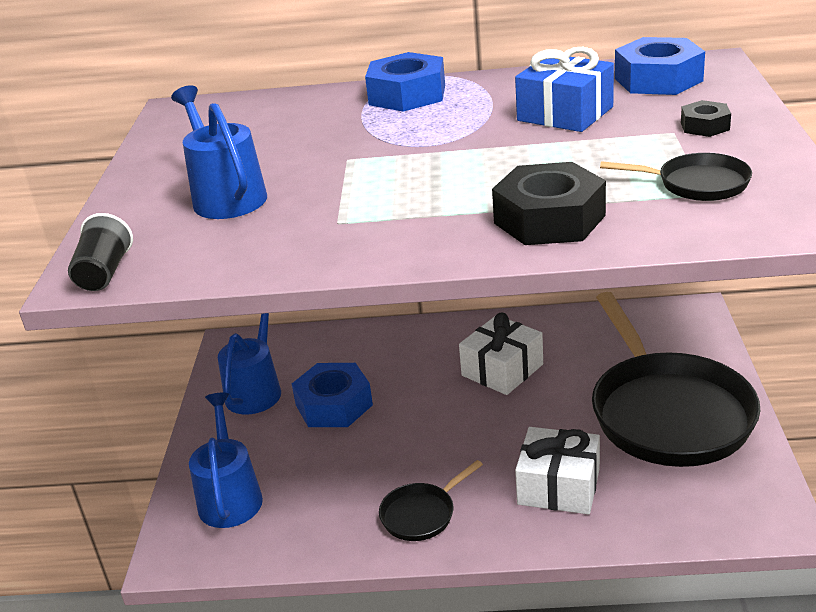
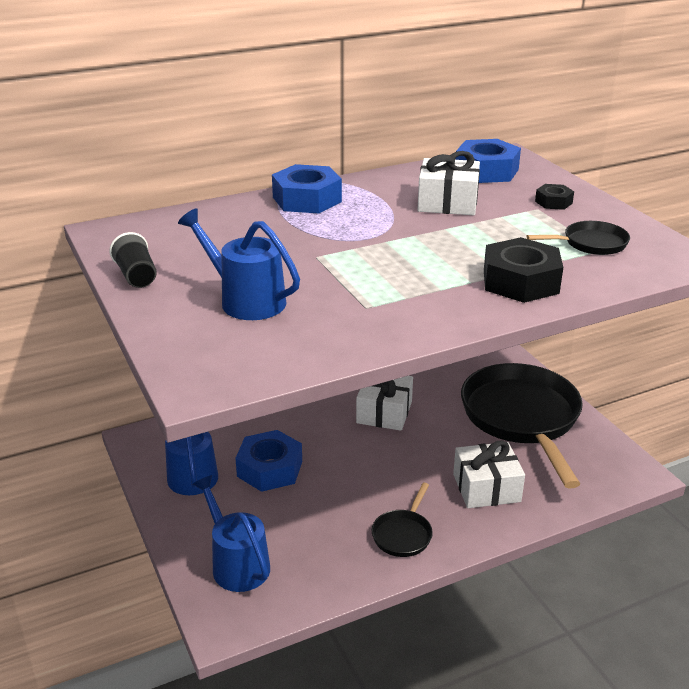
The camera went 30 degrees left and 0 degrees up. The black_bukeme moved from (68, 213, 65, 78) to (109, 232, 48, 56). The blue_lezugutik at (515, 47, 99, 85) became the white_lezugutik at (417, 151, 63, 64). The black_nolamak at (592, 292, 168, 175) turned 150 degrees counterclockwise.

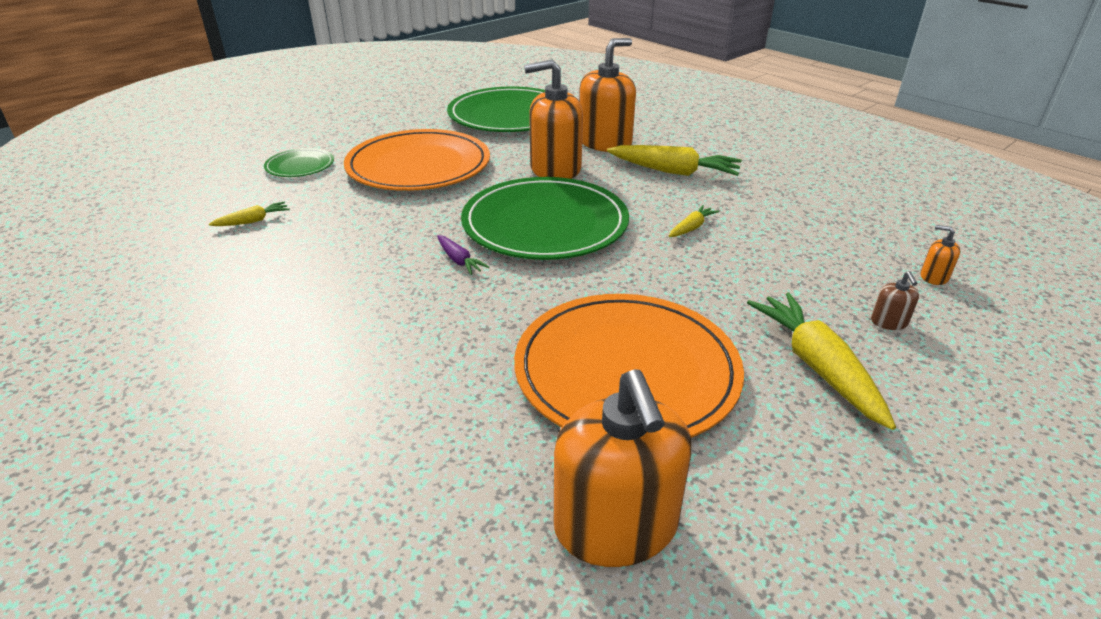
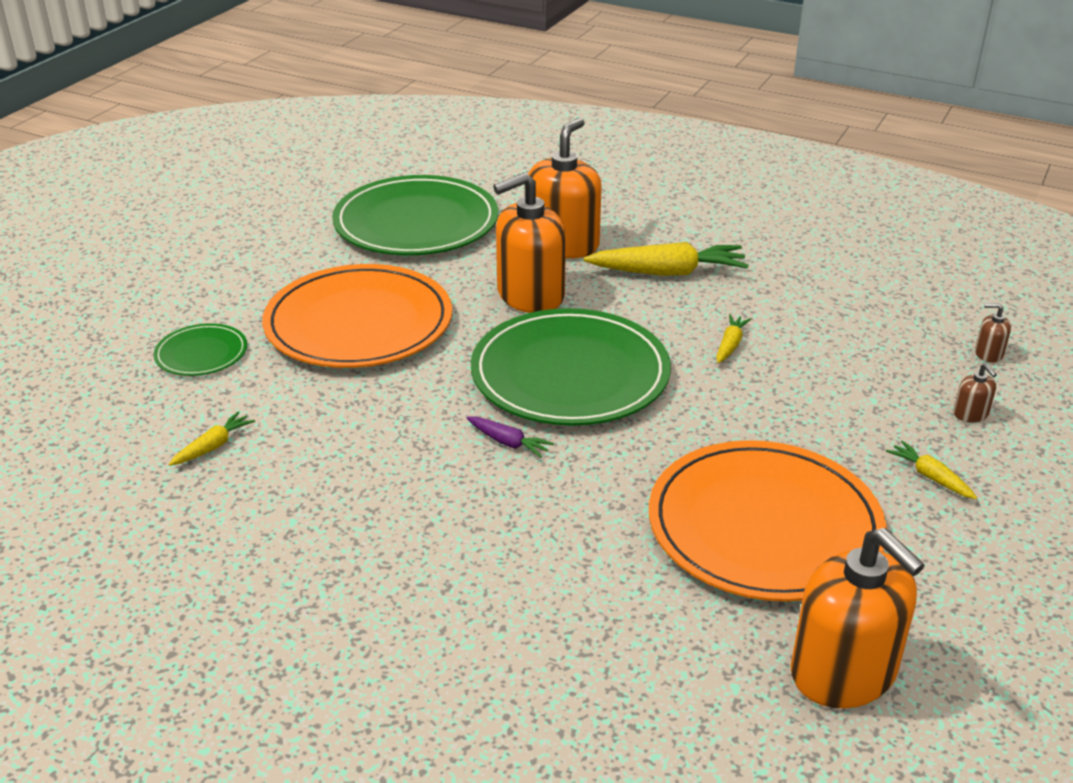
The camera went 20 degrees left and 0 degrees up. The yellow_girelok at (747, 293, 149, 137) changed to 0.50 times the size. The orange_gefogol at (921, 225, 40, 60) became the brown_gefogol at (975, 303, 36, 60).

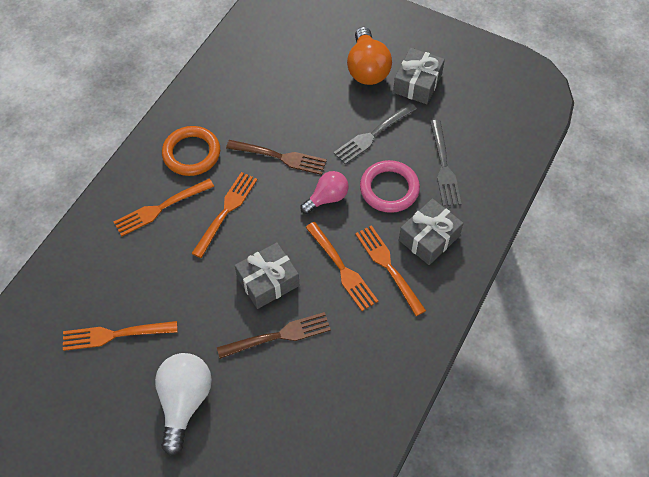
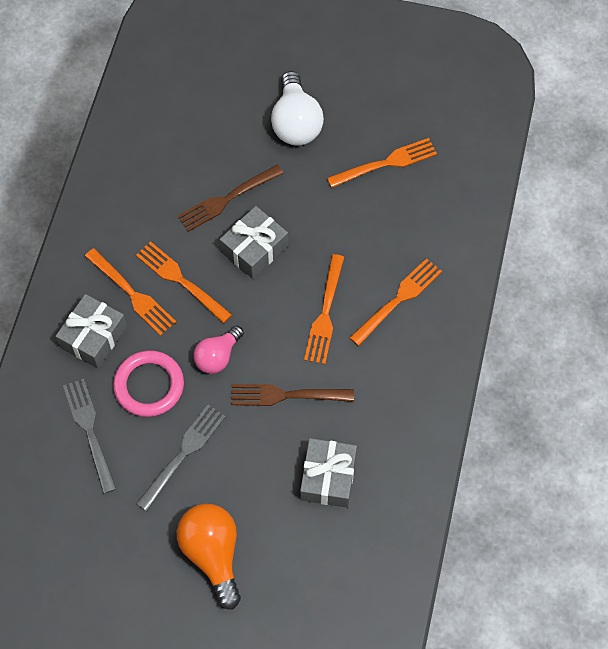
The camera went 165 degrees right and 5 degrees up. The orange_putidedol at (162, 126, 58, 50) disappeared. The grey_lezugutik moved from (393, 48, 52, 56) to (300, 438, 57, 70).

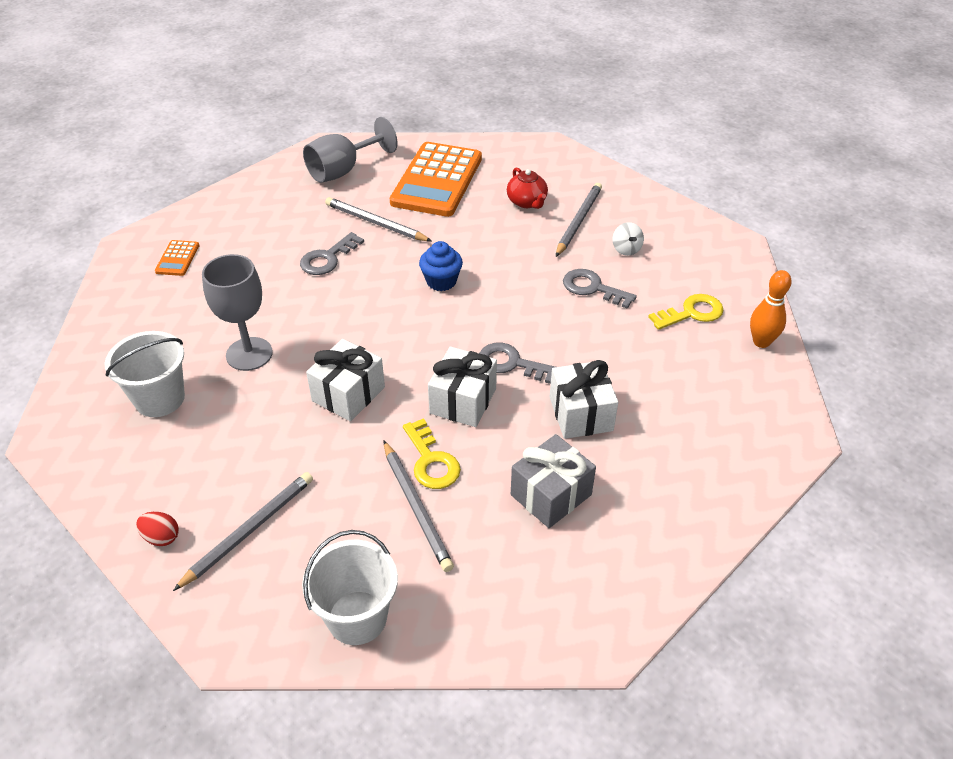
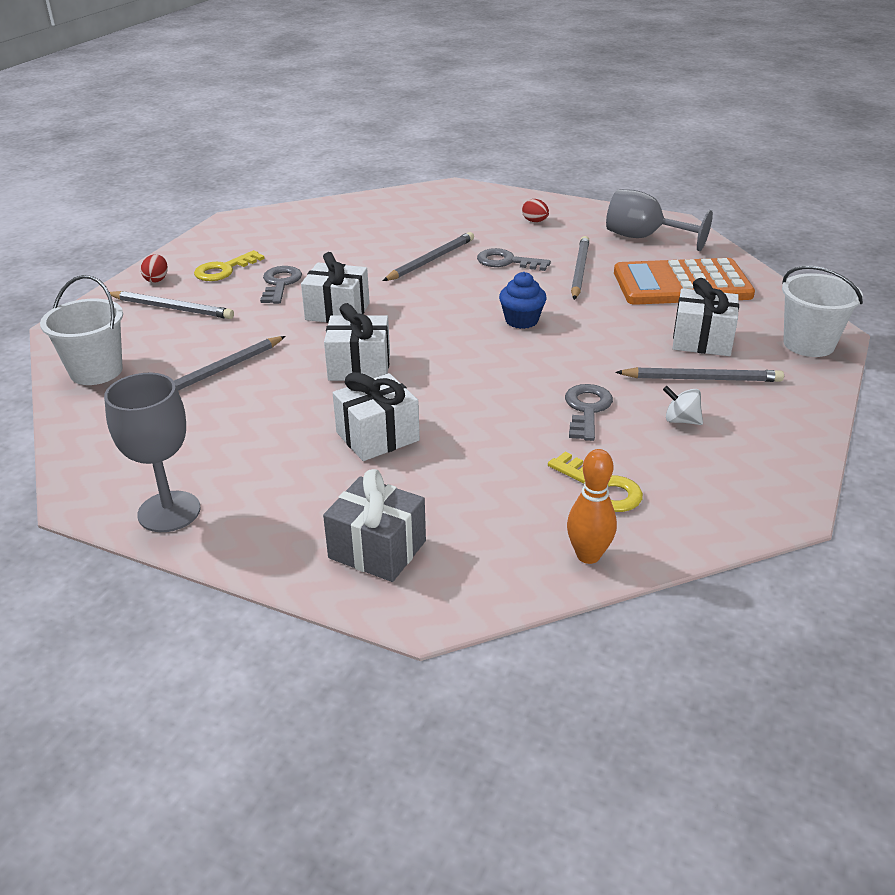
The camera went 70 degrees right and 10 degrees down. The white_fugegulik moved from (105, 331, 80, 86) to (782, 266, 81, 91). The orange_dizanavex at (155, 240, 45, 36) disappeared. The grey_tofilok moved from (202, 254, 71, 117) to (104, 373, 97, 159). The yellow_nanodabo moved from (403, 418, 58, 71) to (194, 250, 71, 31). The grey_nanodabo moved from (479, 342, 76, 42) to (260, 266, 42, 38). The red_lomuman at (507, 167, 41, 42) was replaced by the white_lezugutik at (673, 278, 66, 78). The grey_lezugutik moved from (511, 434, 85, 94) to (323, 469, 103, 113). The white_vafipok at (613, 222, 31, 34) turned 60 degrees clockwise. The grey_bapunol at (383, 232, 91, 49) appeared. The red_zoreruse at (522, 199, 27, 23) appeared.

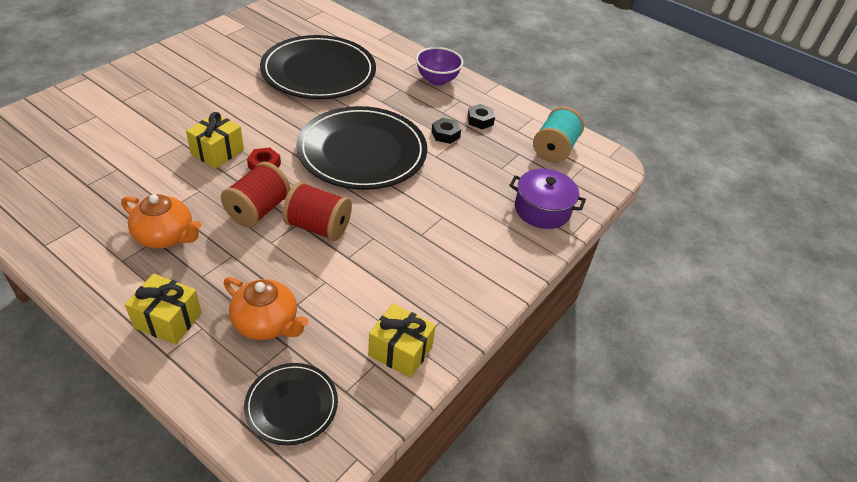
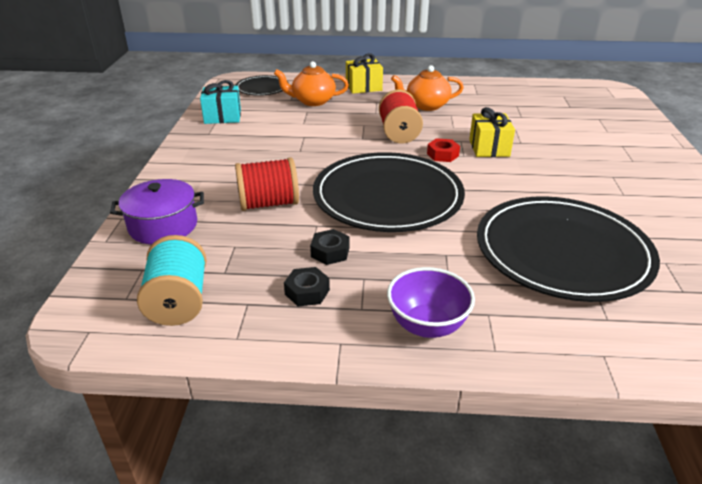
The camera went 150 degrees right and 10 degrees down. The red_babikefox moved from (282, 182, 70, 59) to (235, 157, 64, 54). The yellow_lezugutik at (368, 304, 68, 74) became the turquoise_lezugutik at (200, 80, 41, 44).

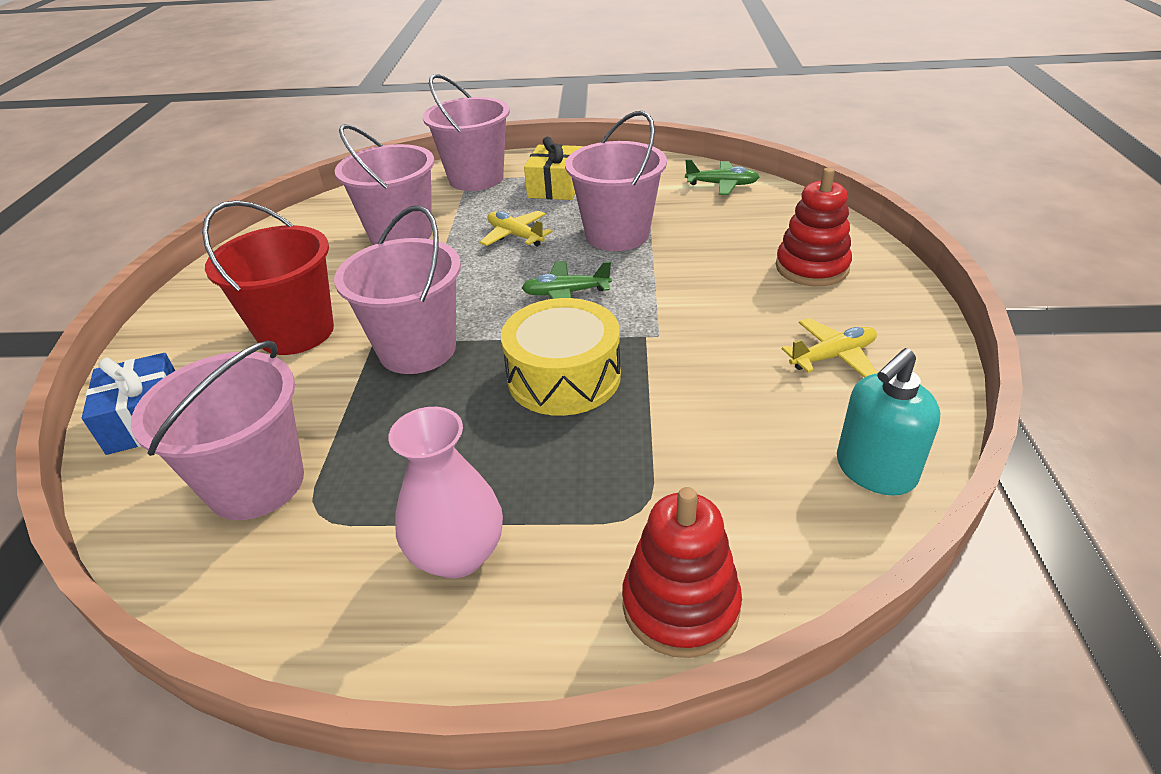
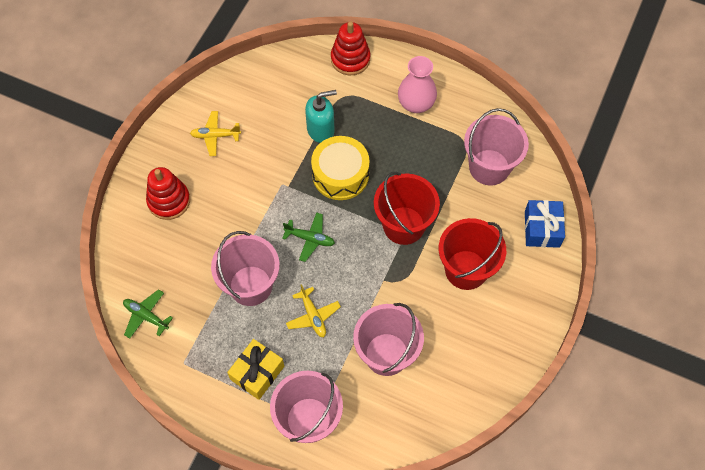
The camera went 160 degrees left and 25 degrees up. The pink_fugegulik at (334, 205, 127, 169) became the red_fugegulik at (374, 172, 66, 73). The turquoise_gefogol moved from (837, 348, 104, 148) to (305, 90, 32, 53).

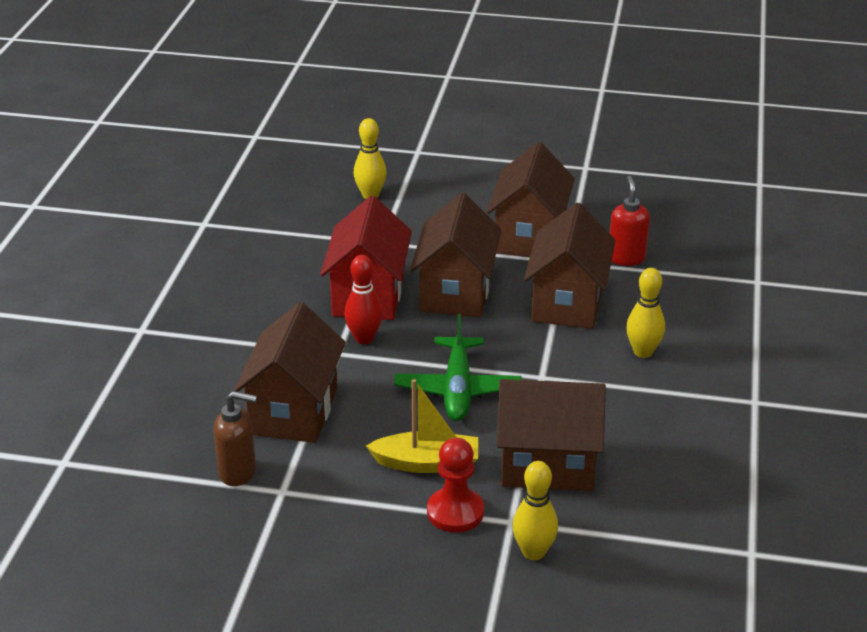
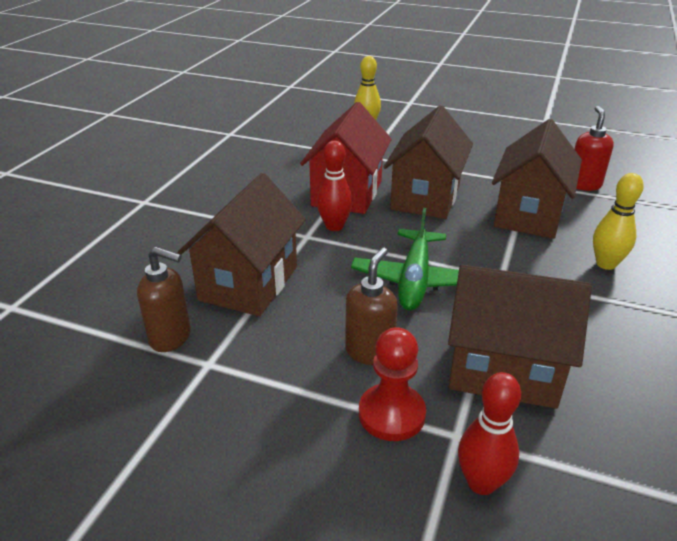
The camera went 10 degrees right and 0 degrees up. The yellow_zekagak at (366, 379, 112, 94) was replaced by the brown_gefogol at (345, 248, 53, 117). The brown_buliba at (486, 142, 89, 115) disappeared. The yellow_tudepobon at (512, 461, 46, 99) became the red_tudepobon at (458, 372, 63, 123).

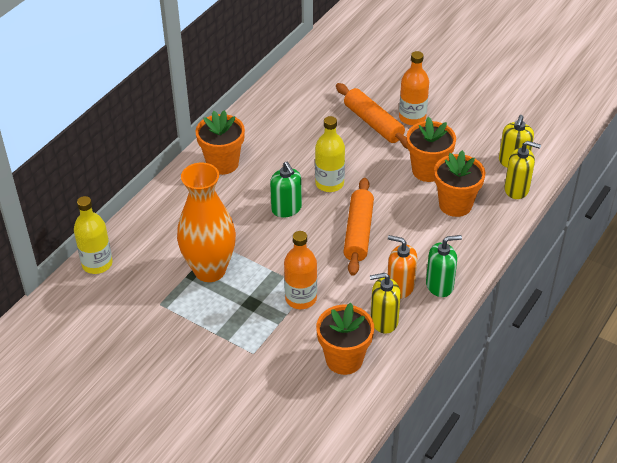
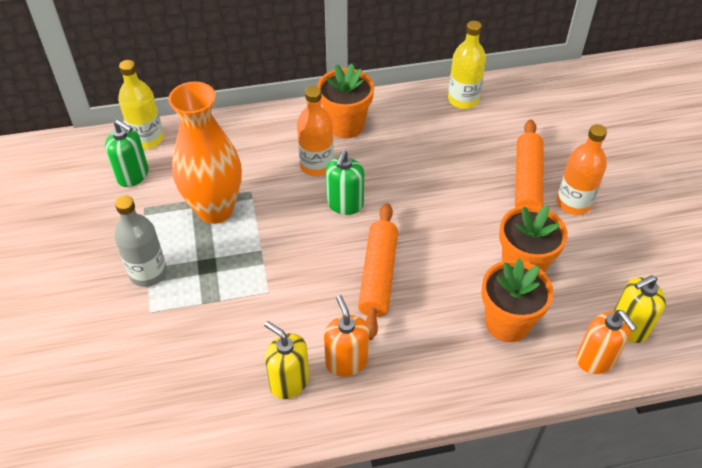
The camera went 45 degrees right and 5 degrees up. The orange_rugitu moved from (284, 231, 33, 78) to (297, 86, 37, 90). The yellow_rugitu moved from (315, 116, 30, 76) to (448, 21, 38, 88). The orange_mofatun at (316, 303, 58, 72) disappeared. The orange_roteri at (343, 178, 31, 98) turned 45 degrees counterclockwise. The green_gefogol moved from (426, 235, 36, 62) to (105, 120, 44, 67). The yellow_gefogol at (504, 141, 37, 58) became the orange_gefogol at (576, 310, 61, 64). The grey_rugitu at (114, 196, 53, 91) appeared.

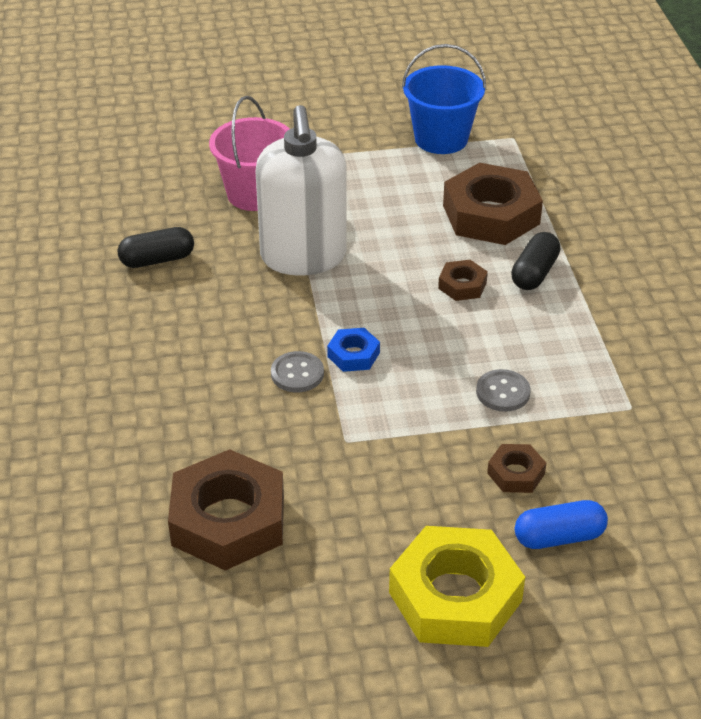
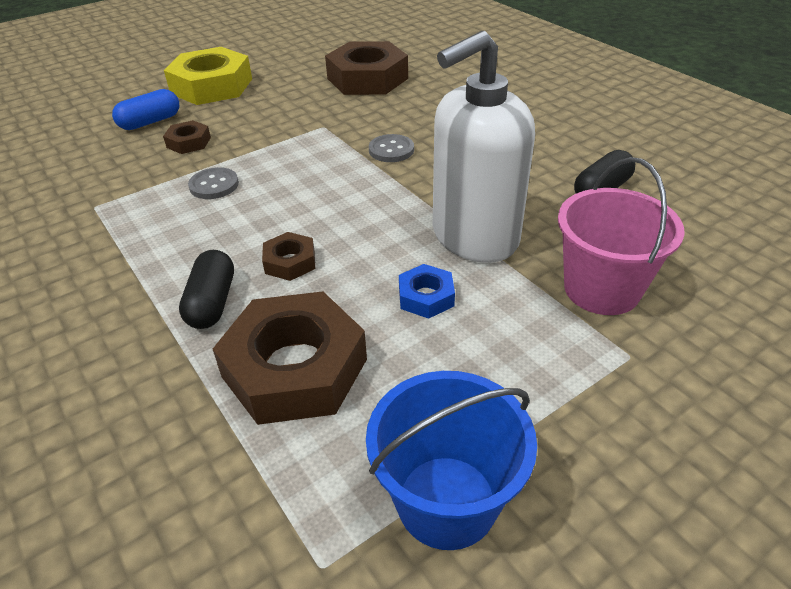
The camera went 155 degrees right and 0 degrees up. The white_gefogol at (255, 105, 92, 171) turned 90 degrees counterclockwise. The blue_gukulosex moved from (327, 328, 53, 44) to (399, 264, 56, 55).

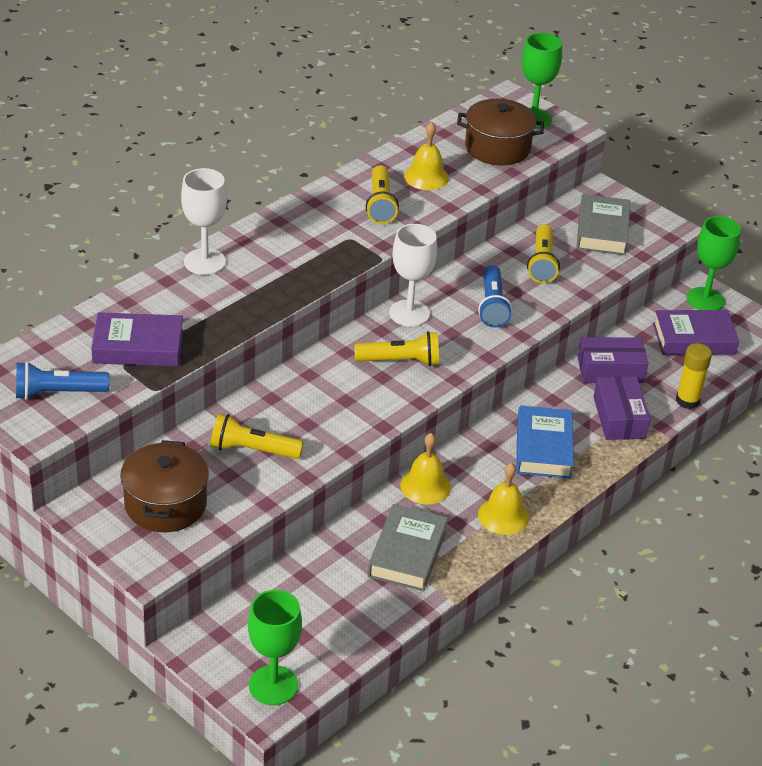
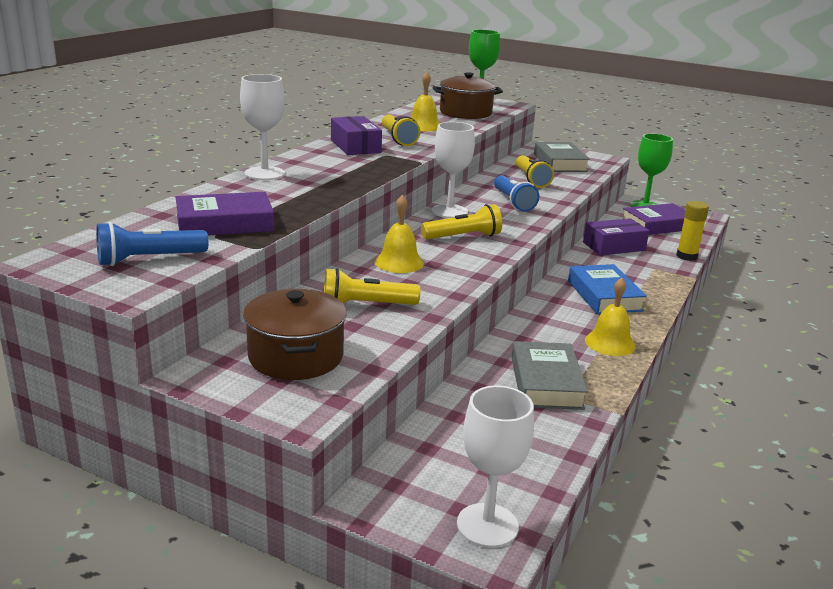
The camera went 15 degrees left and 15 degrees down. The green_tofilok at (248, 590, 54, 115) became the white_tofilok at (457, 386, 77, 162). The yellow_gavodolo moved from (400, 433, 51, 72) to (375, 195, 49, 78). The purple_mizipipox moved from (593, 376, 57, 64) to (331, 116, 51, 39).

